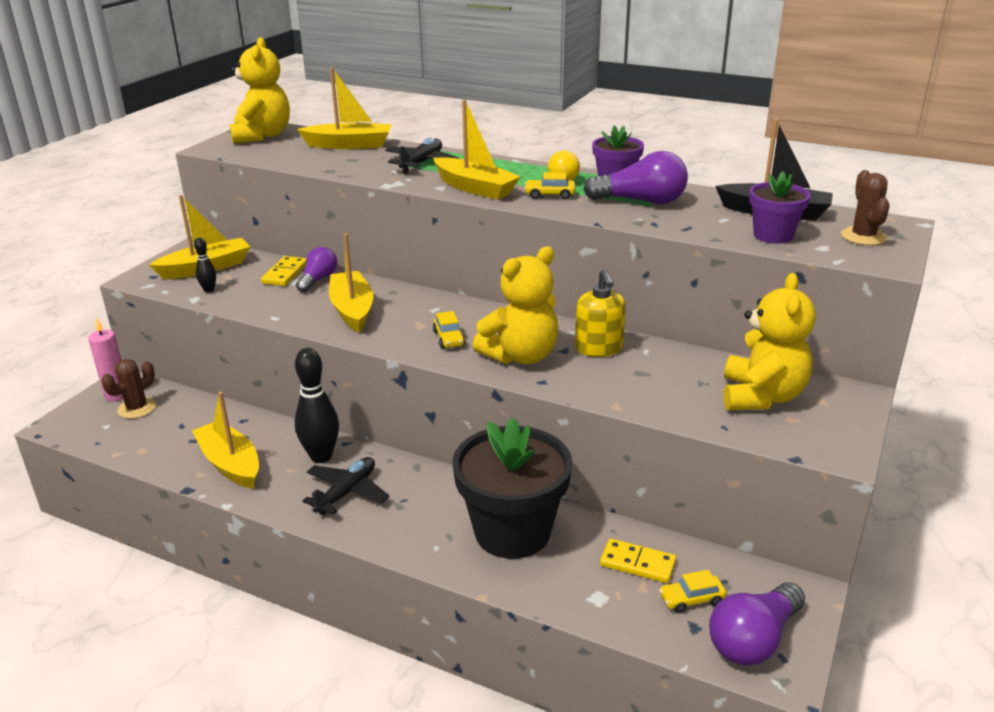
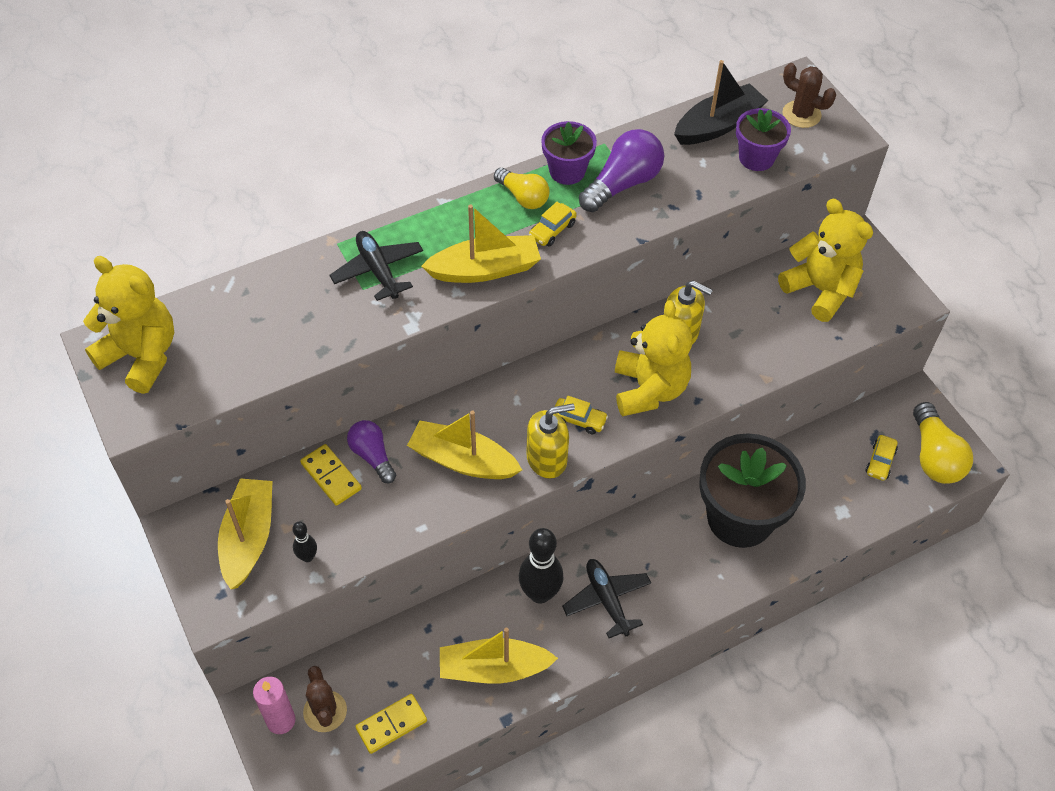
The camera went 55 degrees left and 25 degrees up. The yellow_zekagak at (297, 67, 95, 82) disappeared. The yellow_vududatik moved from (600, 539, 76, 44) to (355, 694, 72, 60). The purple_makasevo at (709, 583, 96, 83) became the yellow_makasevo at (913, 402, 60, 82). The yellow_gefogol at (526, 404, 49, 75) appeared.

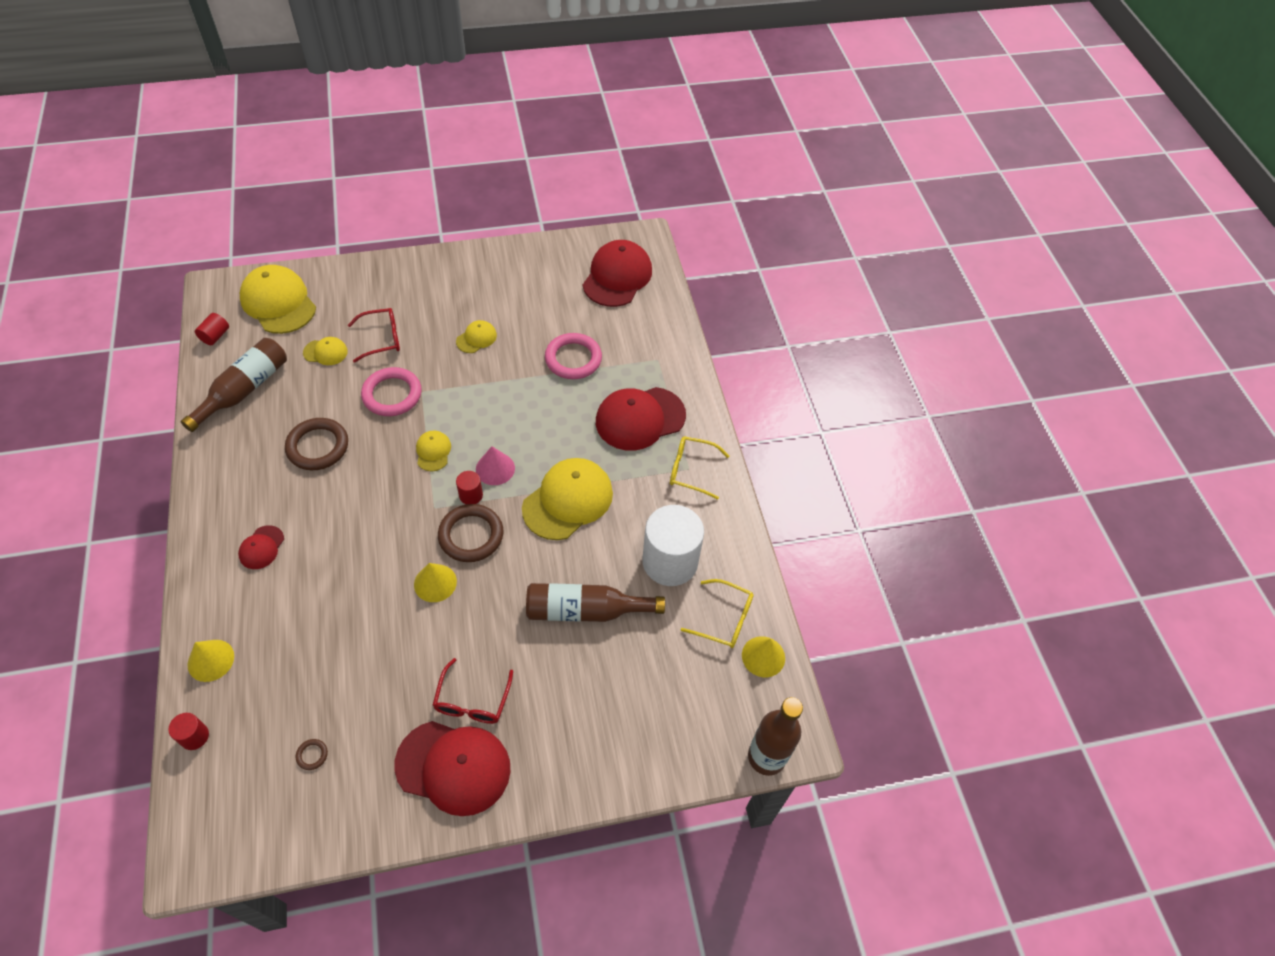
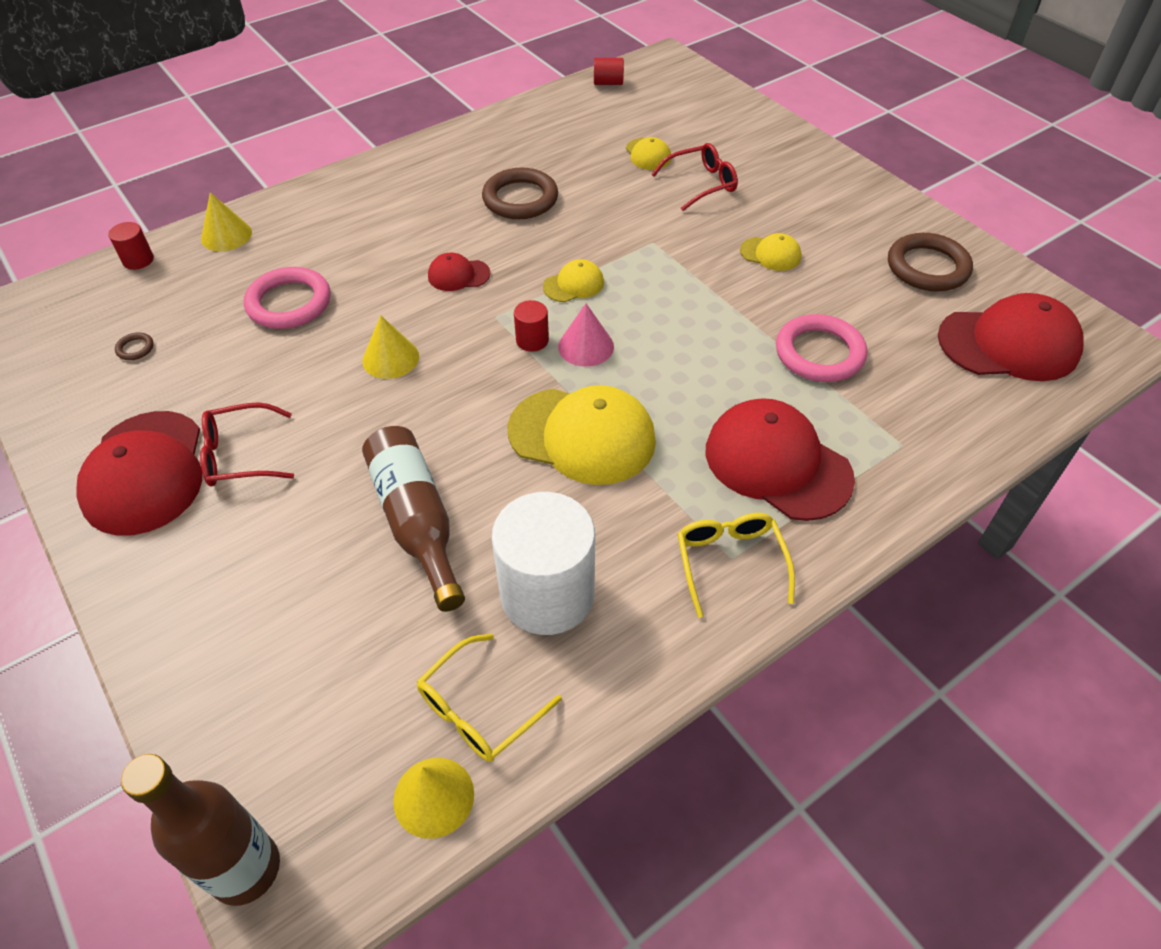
The camera went 70 degrees right and 5 degrees down. The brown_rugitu at (181, 338, 106, 94) disappeared. The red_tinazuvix moved from (238, 525, 46, 44) to (428, 253, 63, 38). The yellow_tinazuvix at (240, 265, 76, 69) disappeared. The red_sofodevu at (348, 308, 52, 55) turned 75 degrees counterclockwise. The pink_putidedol moved from (361, 367, 61, 49) to (244, 267, 87, 62). The brown_putidedol moved from (438, 504, 65, 58) to (888, 233, 85, 58). The yellow_sofodevu at (680, 579, 74, 69) turned 45 degrees clockwise.

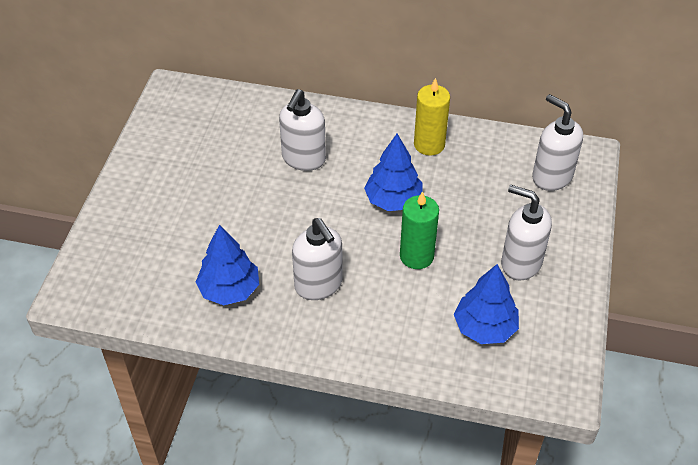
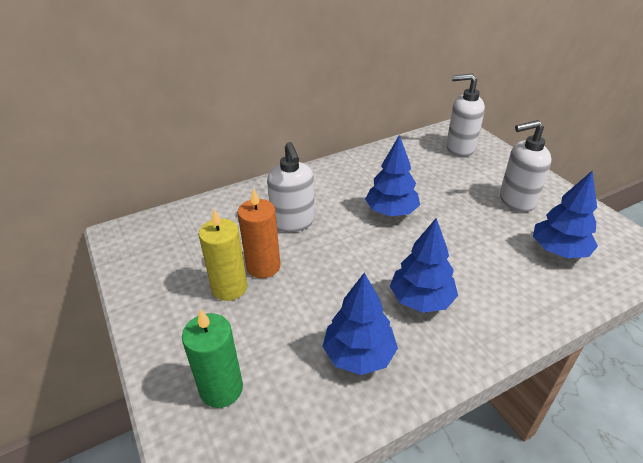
The camera went 40 degrees left and 10 degrees down. The white_gefogol at (292, 218, 51, 82) was replaced by the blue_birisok at (390, 218, 68, 95). The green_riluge moved from (400, 191, 39, 78) to (182, 309, 61, 99). The yellow_riluge moved from (414, 78, 36, 78) to (199, 209, 48, 92). The orange_riluge at (237, 188, 43, 90) appeared.

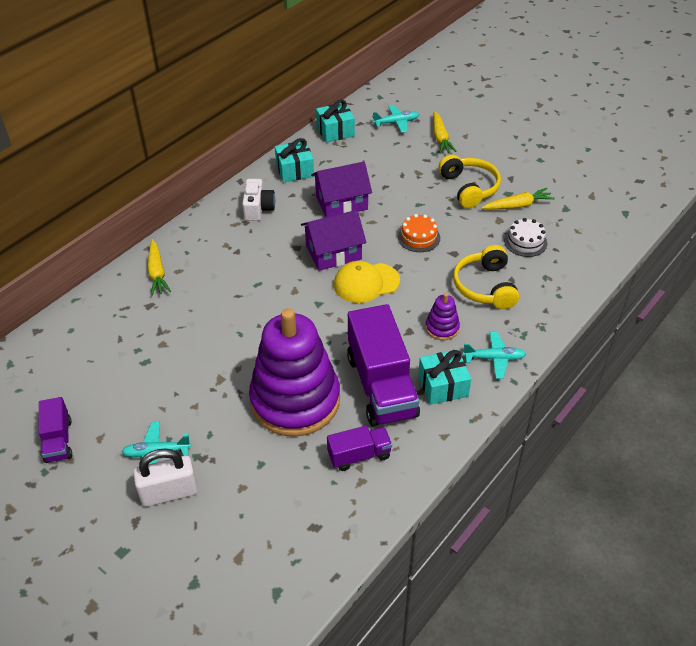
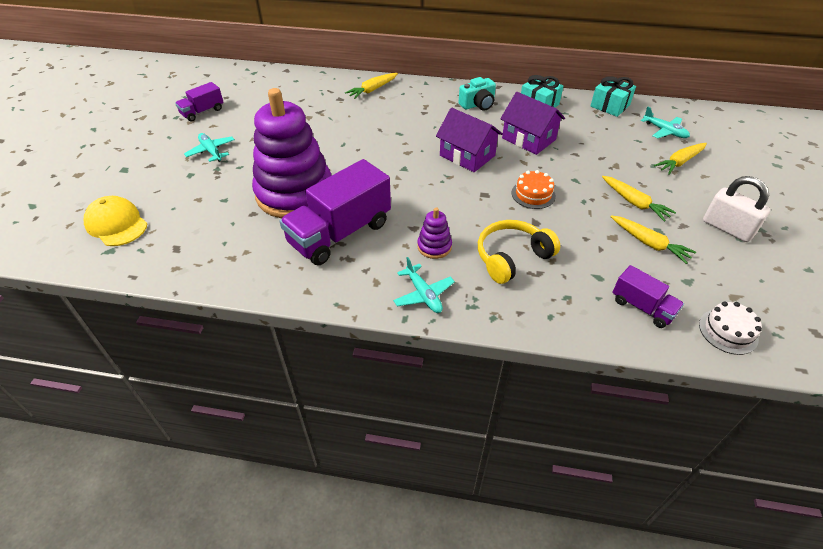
The camera went 60 degrees right and 0 degrees up. The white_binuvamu moved from (133, 449, 65, 58) to (703, 176, 68, 66). The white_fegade at (242, 179, 33, 42) became the turquoise_fegade at (459, 77, 37, 34). The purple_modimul moved from (327, 426, 65, 45) to (613, 265, 71, 63). The yellow_tinazuvix moved from (334, 261, 66, 42) to (84, 196, 63, 50). The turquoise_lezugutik at (418, 350, 53, 55) disappeared. The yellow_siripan at (439, 155, 62, 53) was replaced by the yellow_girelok at (602, 176, 74, 45). The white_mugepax moved from (504, 218, 43, 39) to (699, 301, 63, 54).

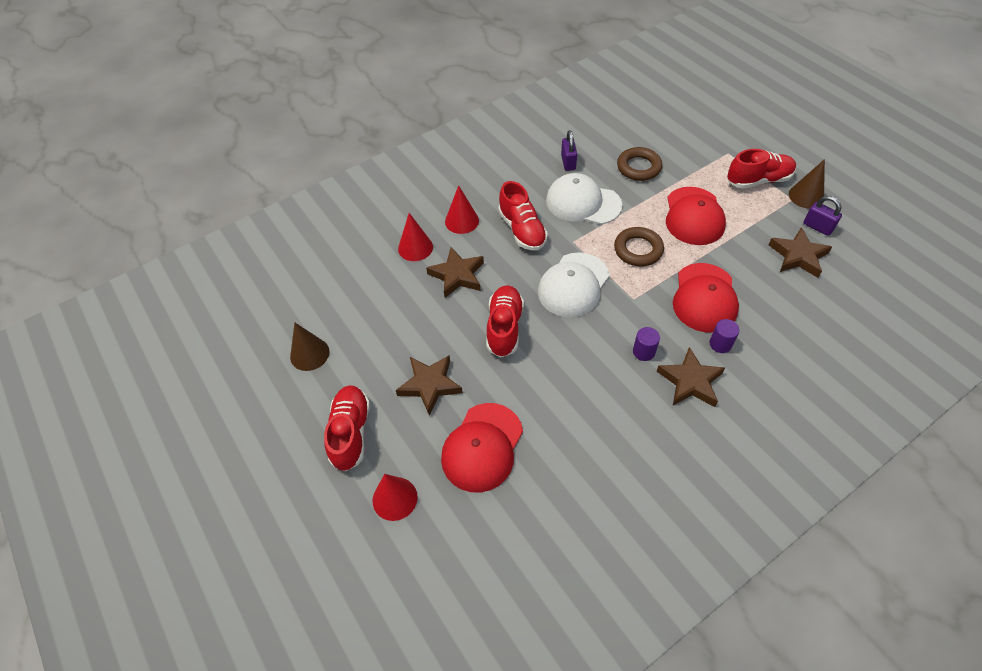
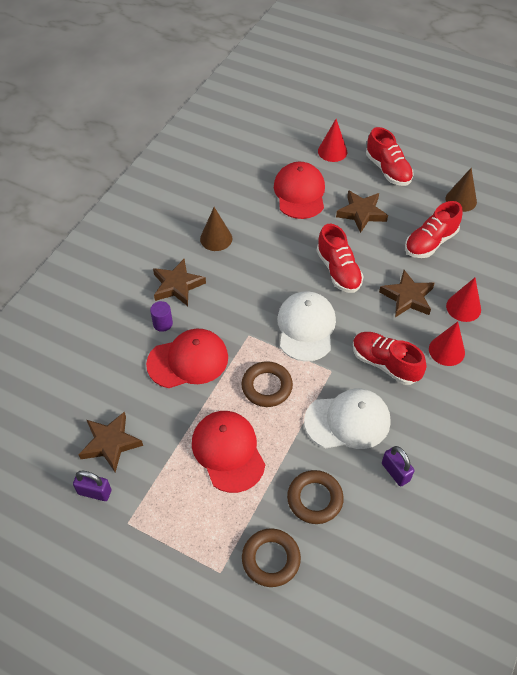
The camera went 150 degrees right and 0 degrees up. The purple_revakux at (633, 327, 27, 34) disappeared. The red_tinazuvix at (673, 263, 66, 69) turned 90 degrees clockwise. The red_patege moved from (727, 149, 69, 40) to (405, 201, 58, 57). The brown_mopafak moved from (789, 159, 36, 50) to (200, 207, 32, 44). The brown_putidedol at (242, 528, 59, 59) appeared.

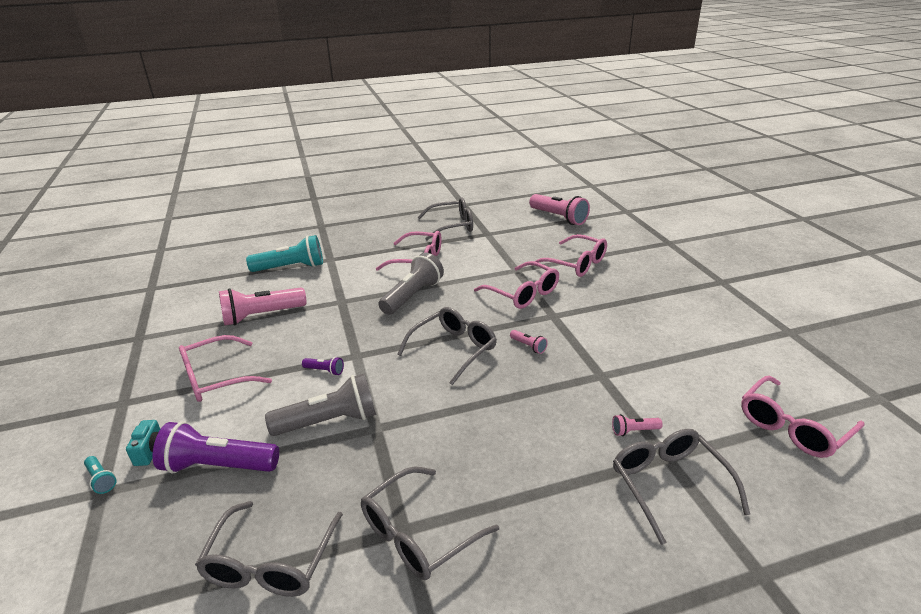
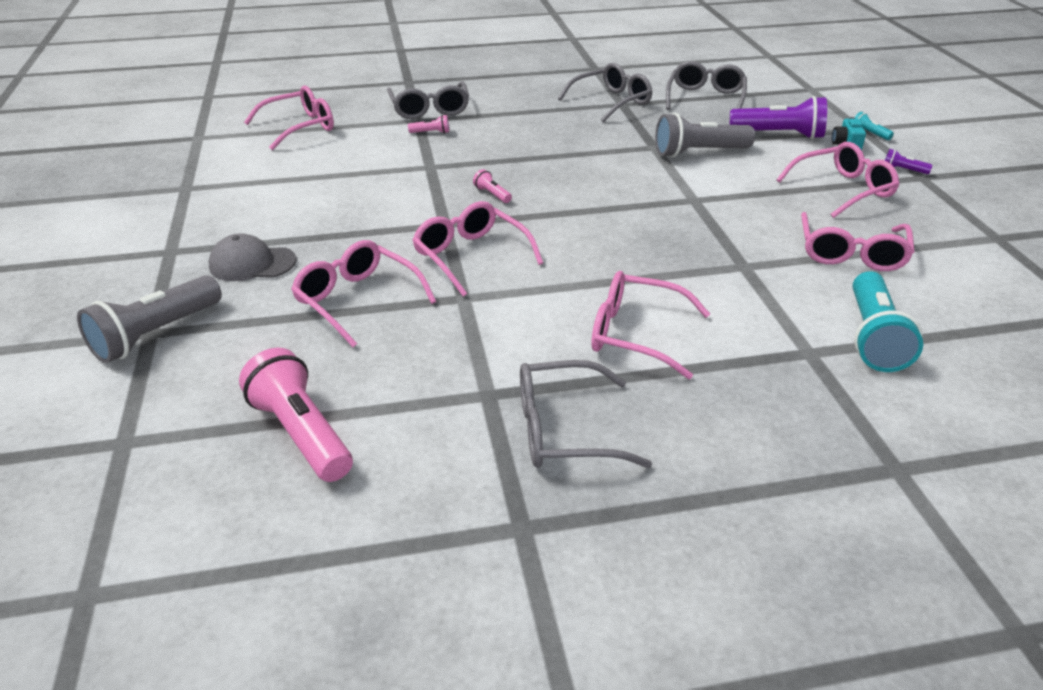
The camera went 175 degrees left and 5 degrees up. The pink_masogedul at (219, 288, 88, 38) was replaced by the pink_sofodevu at (801, 212, 114, 59). The turquoise_masogedul at (246, 235, 77, 37) turned 75 degrees counterclockwise. The purple_masogedul moved from (302, 357, 42, 18) to (885, 149, 47, 25). The grey_masogedul moved from (378, 253, 66, 62) to (77, 275, 145, 88). The grey_sofodevu at (397, 307, 100, 78) disappeared. The grey_tinazuvix at (208, 233, 88, 48) appeared.

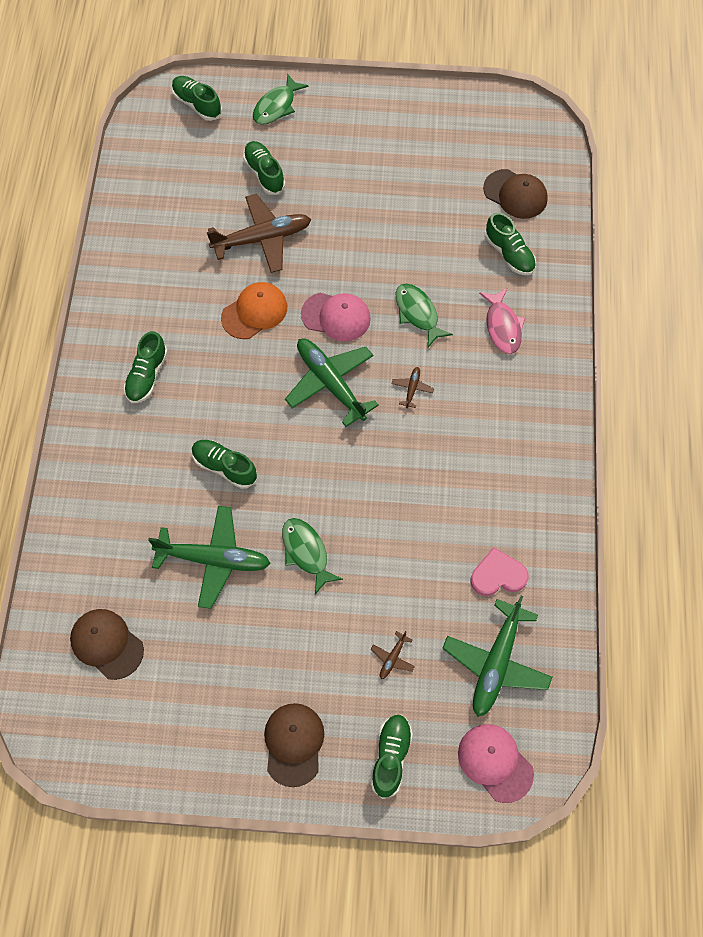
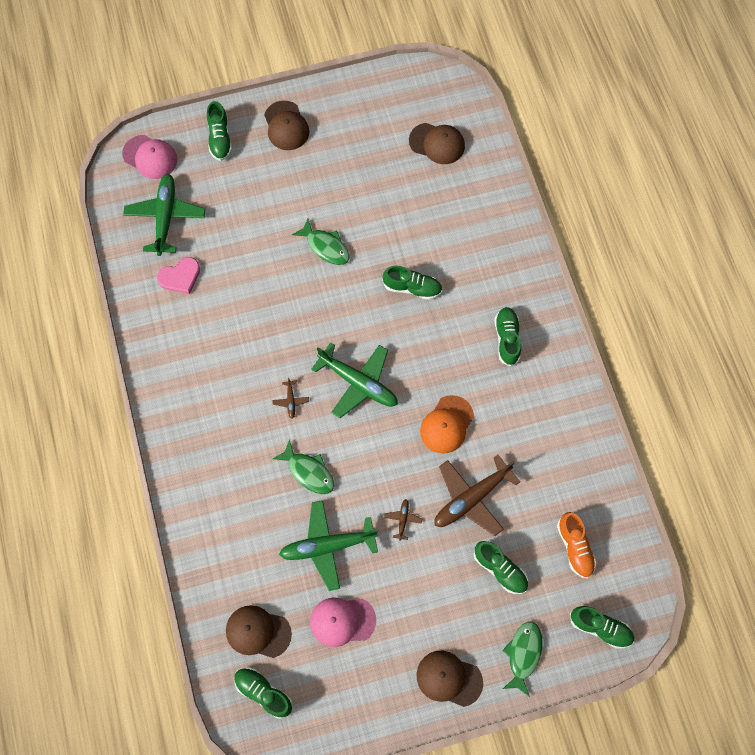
The camera went 160 degrees right and 5 degrees up. The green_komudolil moved from (148, 506, 122, 103) to (279, 500, 99, 91). The pink_tinazuvix moved from (301, 293, 70, 48) to (310, 598, 66, 49). The brown_komudolil moved from (370, 631, 45, 48) to (384, 499, 38, 42). The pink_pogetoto at (479, 288, 46, 66) disappeared. The green_patege moved from (485, 212, 51, 63) to (234, 668, 59, 51). The brown_tinazuvix at (417, 651, 66, 56) appeared. The orange_patege at (557, 512, 40, 66) appeared.

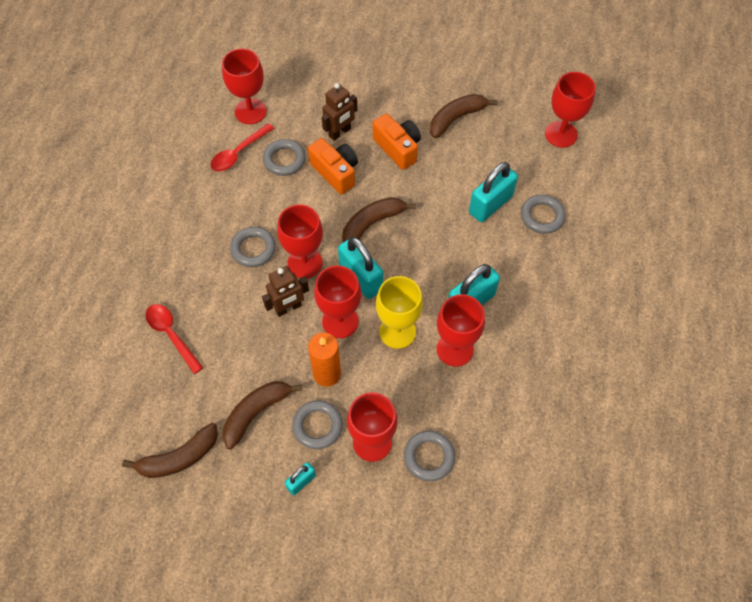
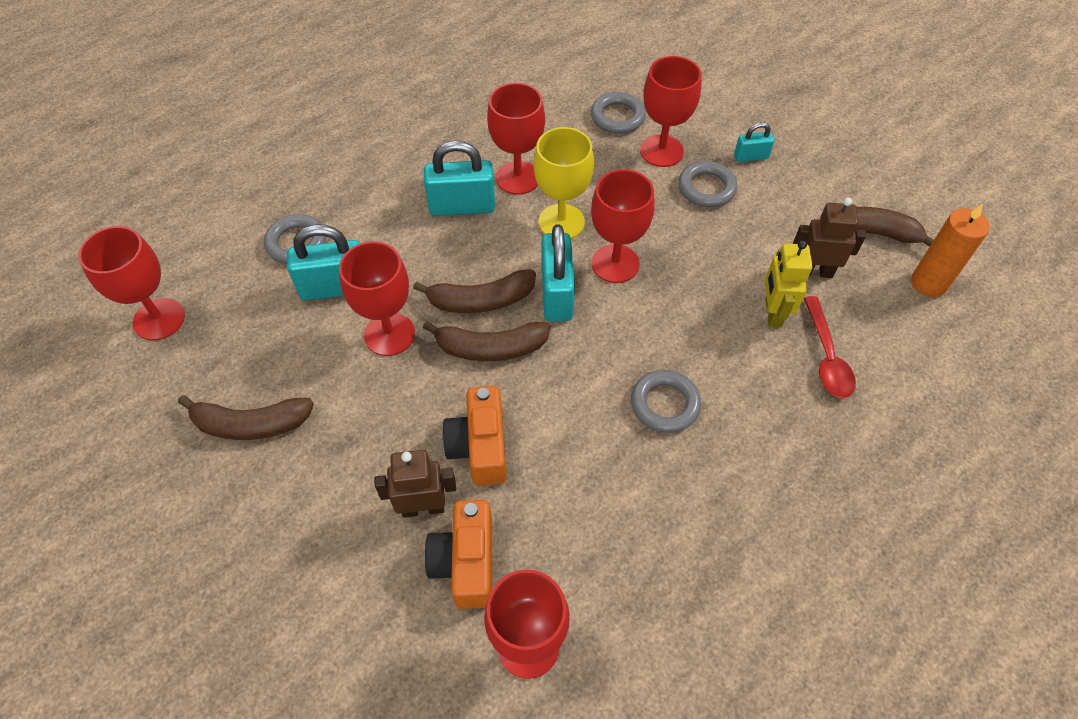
The camera went 145 degrees left and 5 degrees down. The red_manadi at (211, 123, 63, 49) disappeared. The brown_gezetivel moved from (222, 381, 80, 68) to (413, 270, 123, 43). The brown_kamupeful moved from (262, 266, 47, 51) to (793, 197, 73, 81). The grey_putidedol at (263, 139, 43, 37) disappeared. The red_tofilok moved from (277, 205, 46, 74) to (339, 241, 76, 115). The orange_riluge moved from (308, 333, 33, 54) to (911, 204, 79, 93). The orange_fegade moved from (373, 114, 48, 56) to (424, 500, 68, 109). The yellow_kamupeful at (765, 240, 48, 88) appeared.

